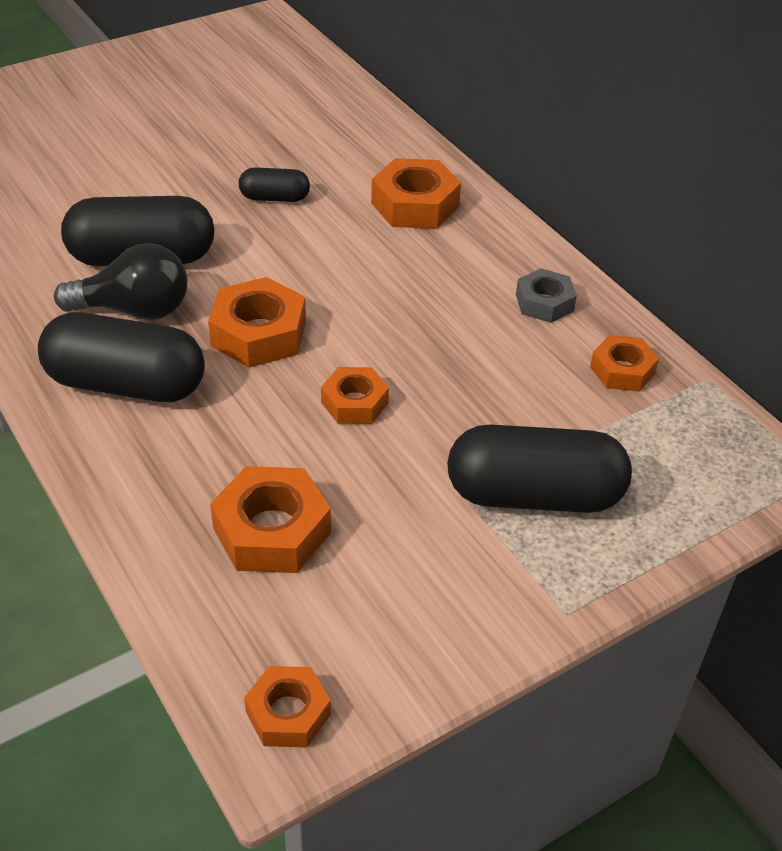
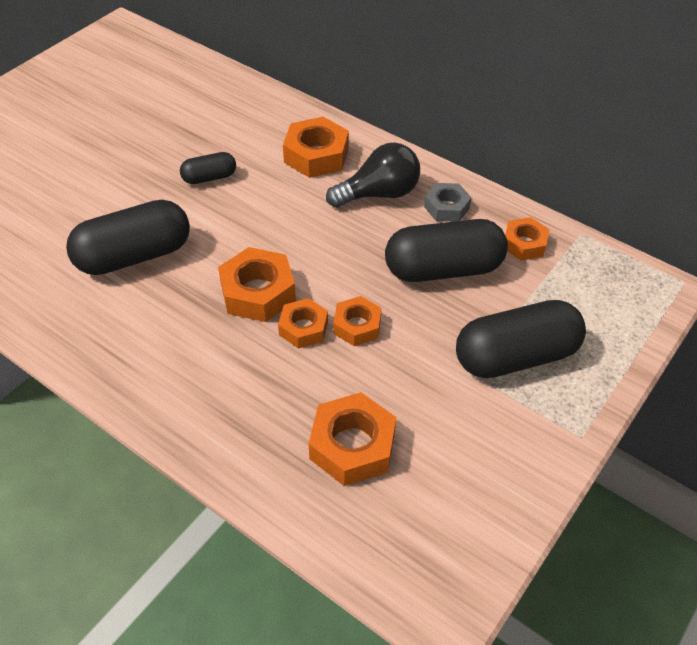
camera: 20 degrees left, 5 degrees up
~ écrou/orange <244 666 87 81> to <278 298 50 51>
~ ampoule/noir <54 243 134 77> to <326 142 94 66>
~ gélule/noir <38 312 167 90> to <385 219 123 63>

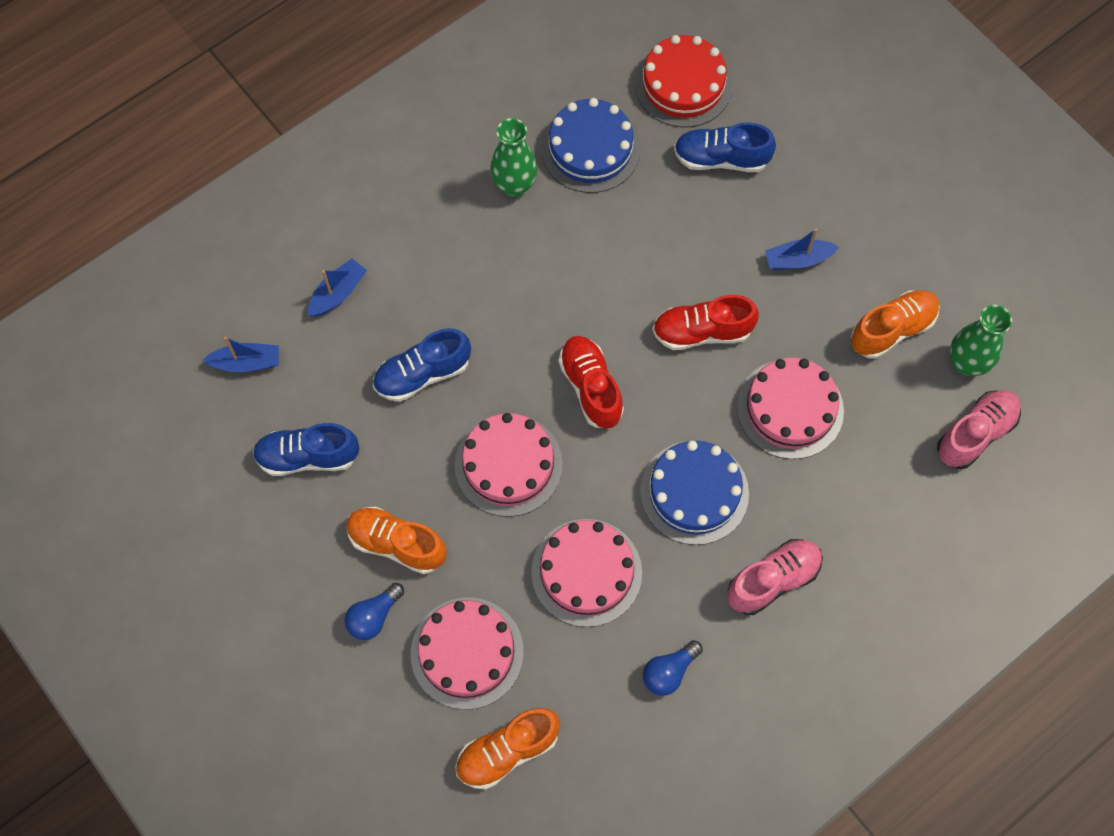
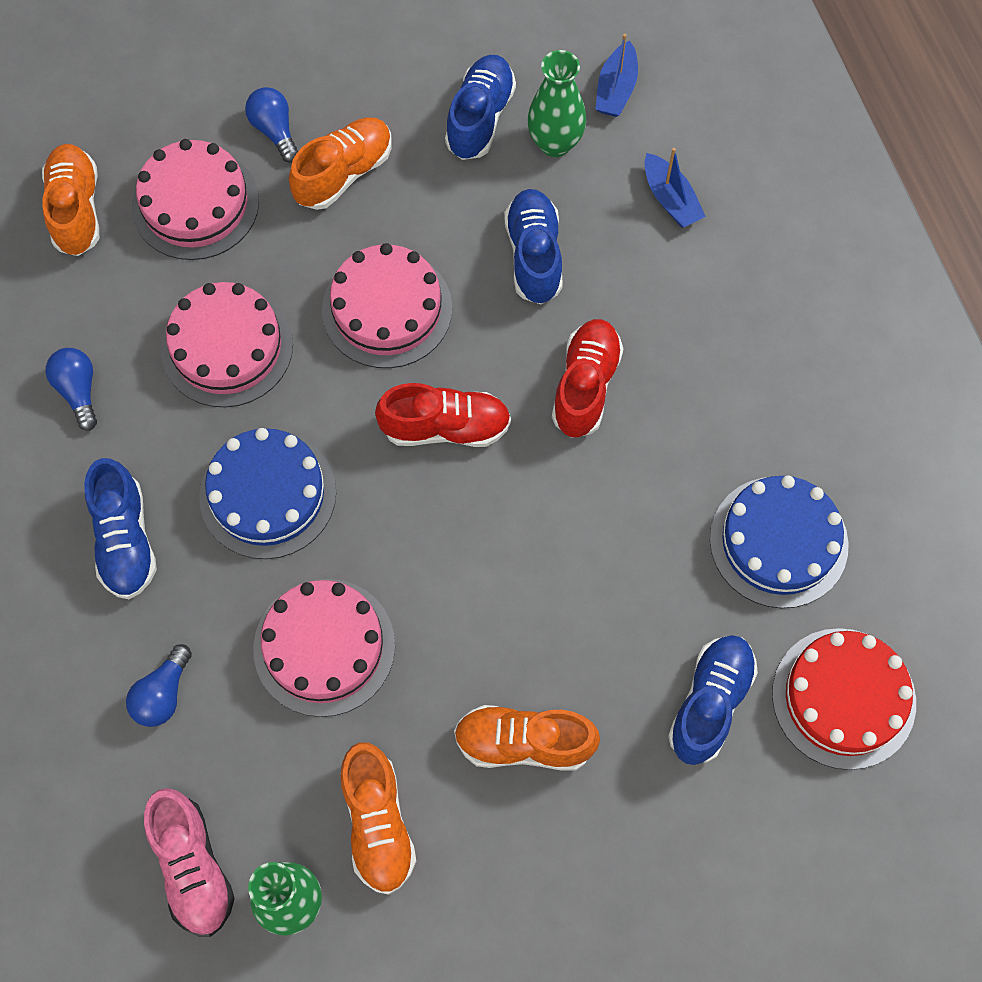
camera: 110 degrees right, 0 degrees up
~ chaussure/rose <728 539 95 76> to chaussure/bleu <84 458 73 141>
+ ampoule/bleu <126 644 66 83>
~ bateau/bleu <765 228 74 42> to chaussure/orange <454 705 146 66>
~ vase/vert <490 118 47 79> to <527 50 59 107>
~ chaussure/rouge <653 295 106 55> to <552 319 71 119>

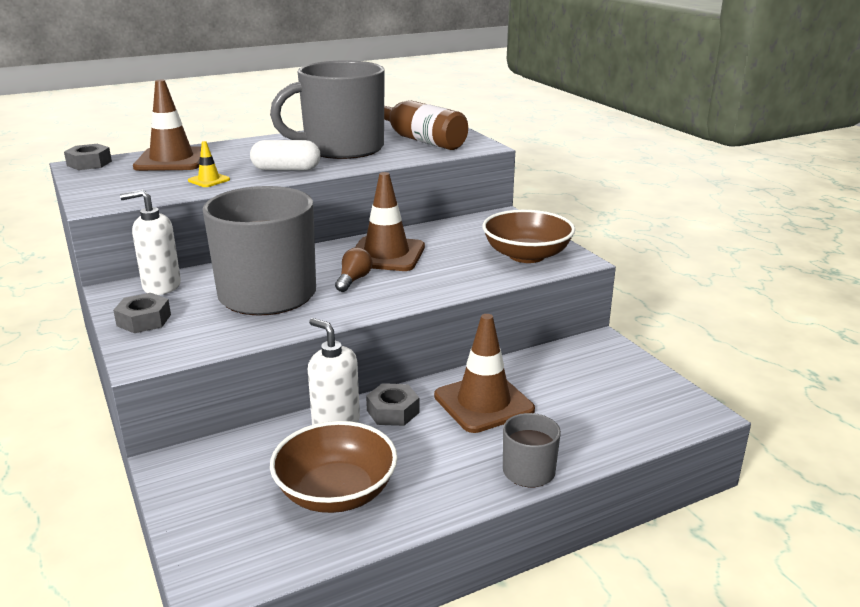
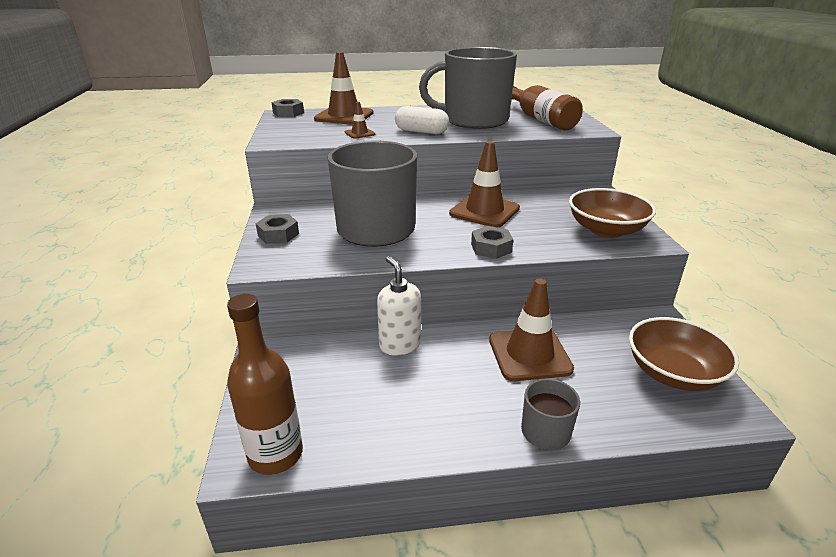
camera: 20 degrees right, 5 degrees up
+ bouteille/marron <227 294 76 181>
~ cône de chantier/jaune <188 141 42 46> to cône de chantier/marron <345 102 30 37>
~ écrou/gris <366 383 54 43> to <471 226 42 33>
~ bol/marron <270 421 128 92> to <629 317 110 74>
- distributeur de savon/blanc <120 190 61 105>
- ampoule/marron <335 248 37 44>

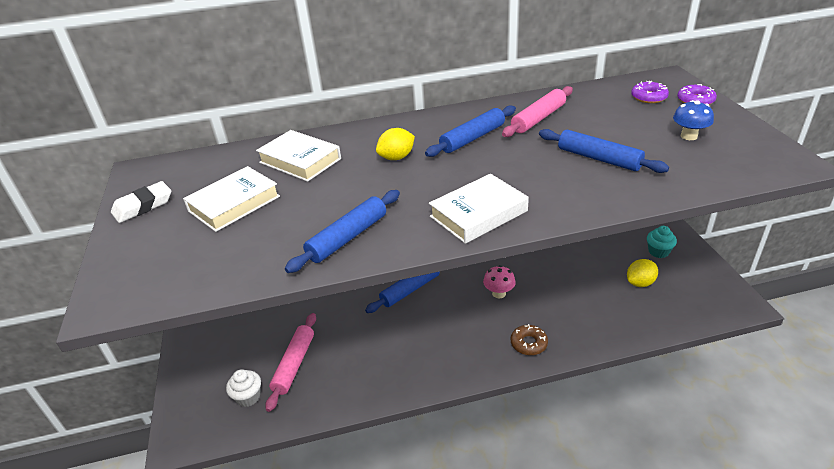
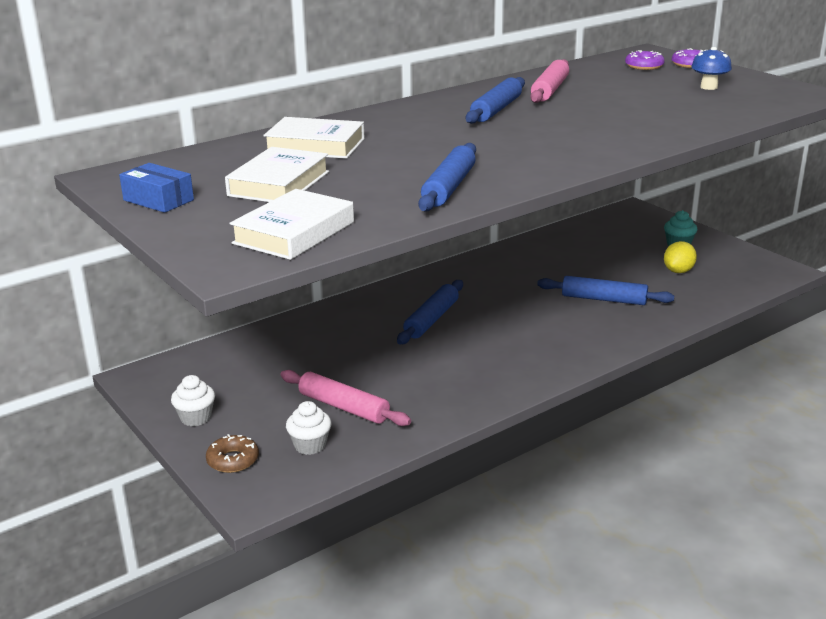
camera: 25 degrees left, 10 degrees down
~ gomme/blanc <111 181 60 42> to boîte/bleu <119 163 75 50>
+ muffin/blanc <171 375 44 51>
~ beignet/marron <511 324 37 31> to <206 434 53 39>
~ livre/blanc <429 174 100 70> to <229 189 125 71>
~ rouleau à pâtisserie/rose <265 313 51 99> = <280 370 131 56> 45 degrees counterclockwise
~ rouleau à pâtisserie/bleu <539 129 130 44> to <537 276 137 29>
- citron/jaune <376 128 39 32>
- champignon/rose <483 265 33 33>

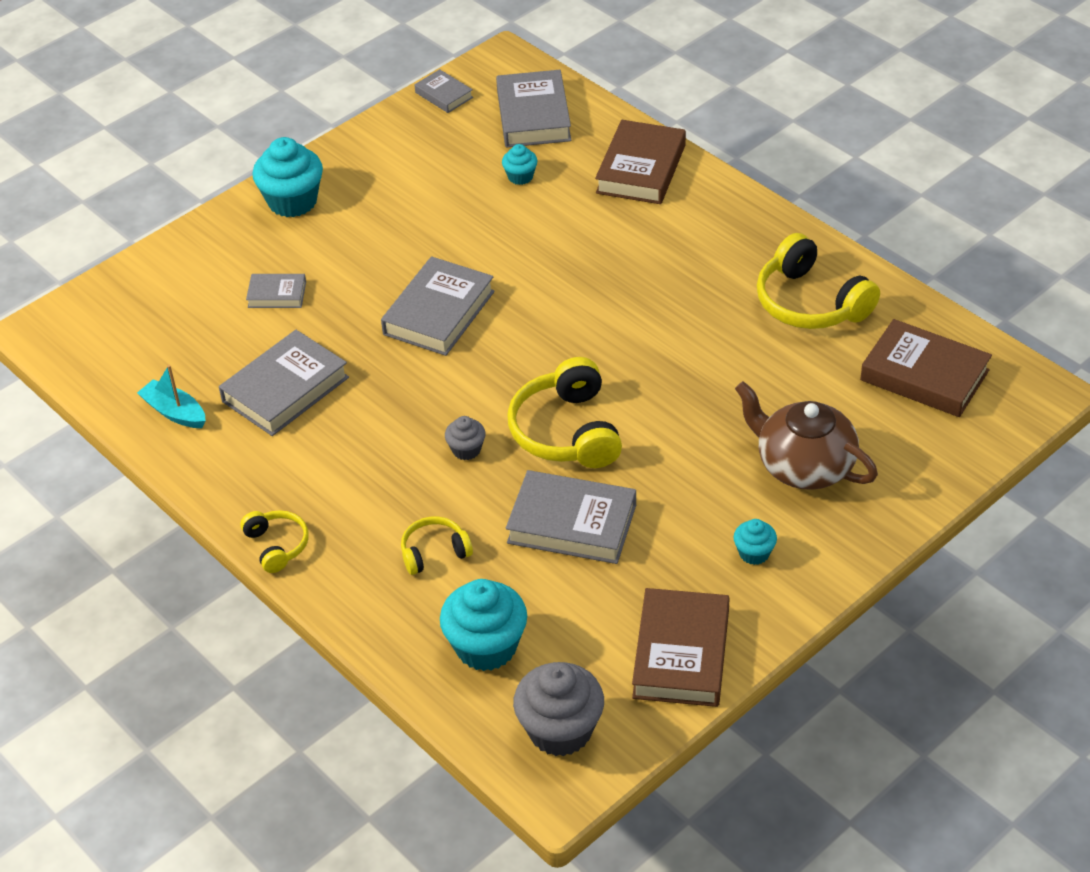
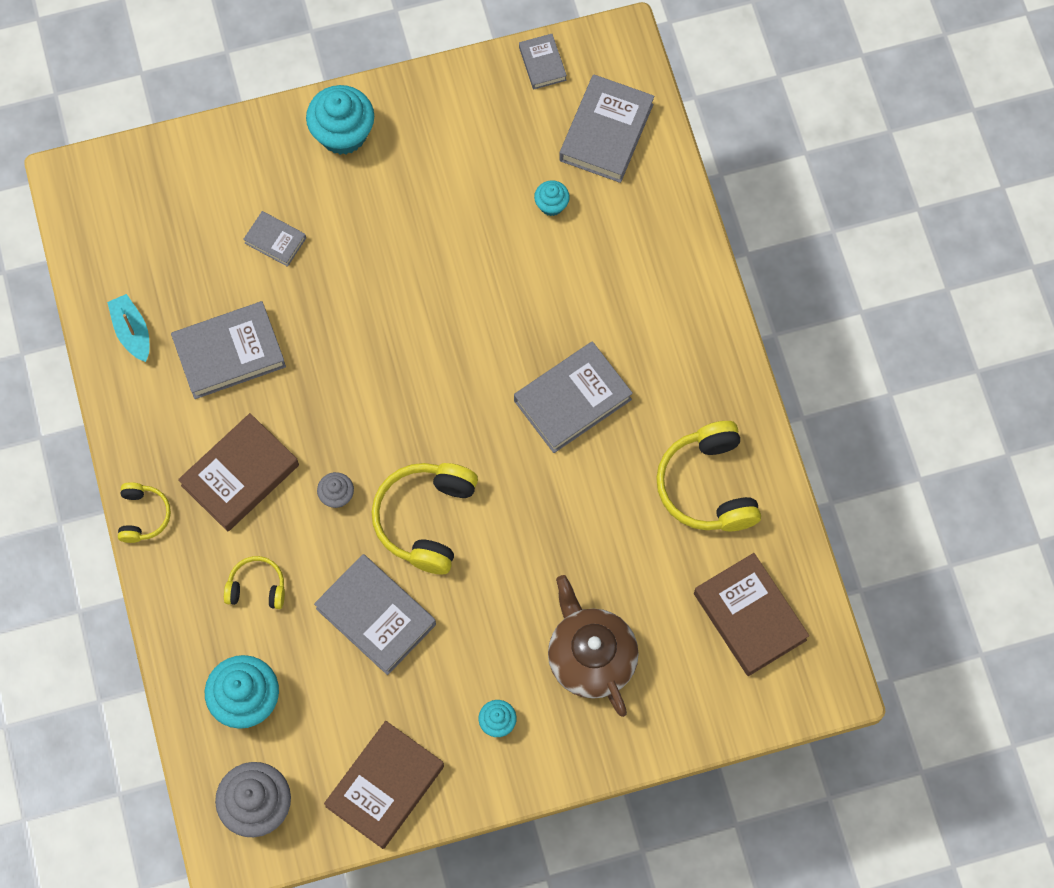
camera: 25 degrees right, 25 degrees up
~ livre/marron <595 120 91 84> to <178 413 121 118>
~ livre/gris <381 256 114 100> to <514 341 119 112>

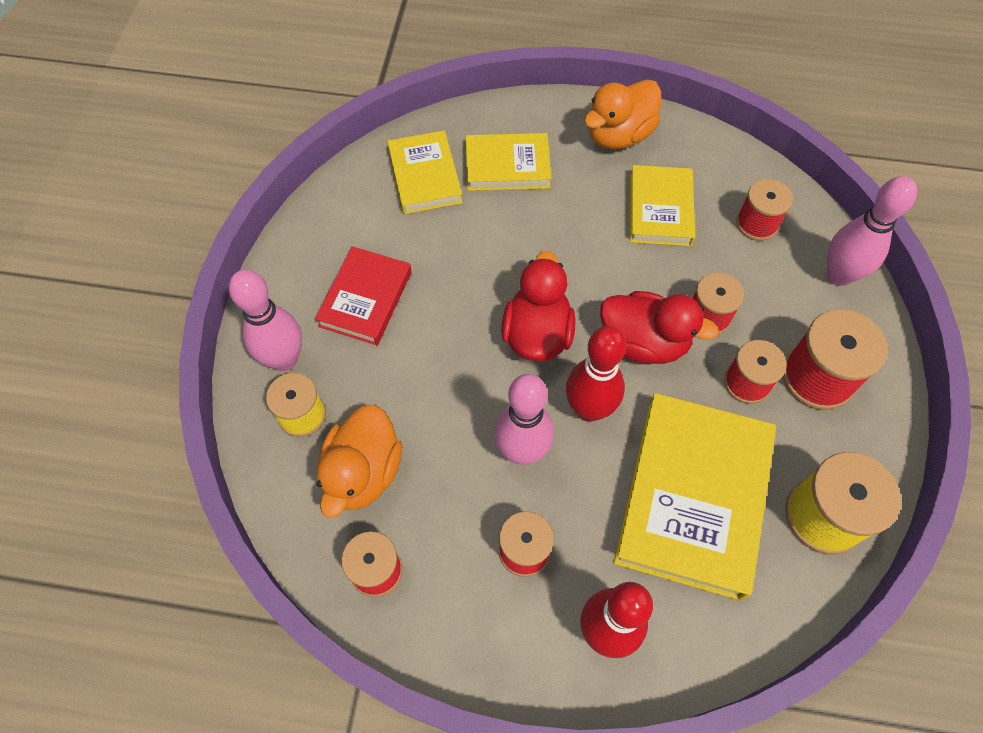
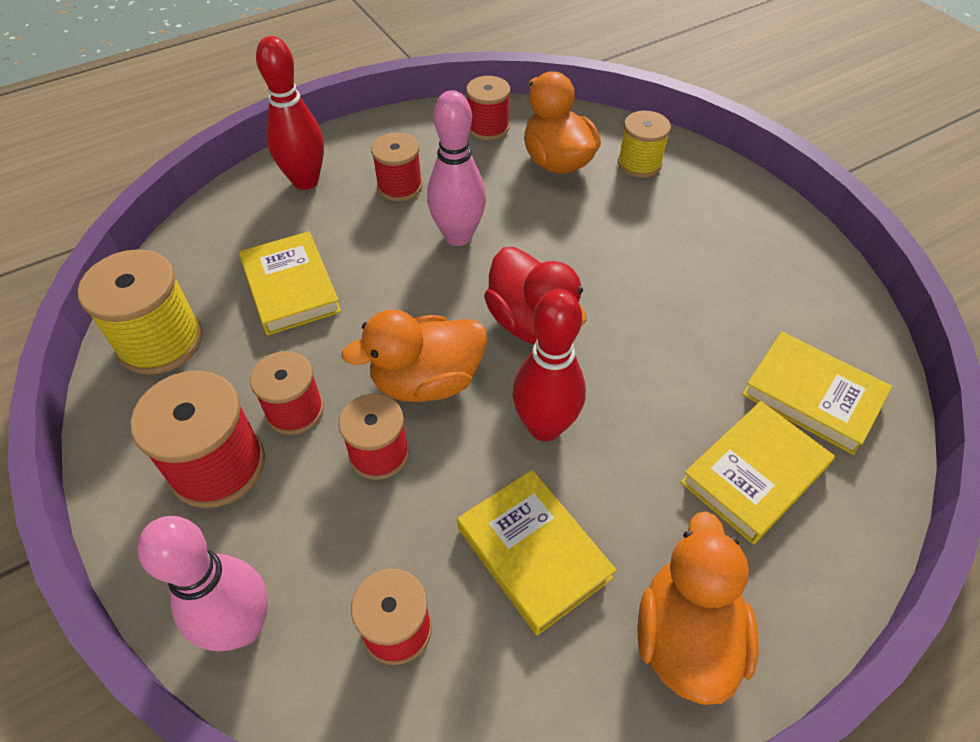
camera: 140 degrees right, 10 degrees down
~ livre/jaune <614 393 162 208> = <239 231 102 104> x0.58
~ canard/rouge <600 291 119 73> to canard/orange <341 309 146 93>
~ quille/rouge <566 326 60 96> to <513 289 73 152>
- quille/rose <229 270 73 101>
- livre/rouge <315 246 97 99>

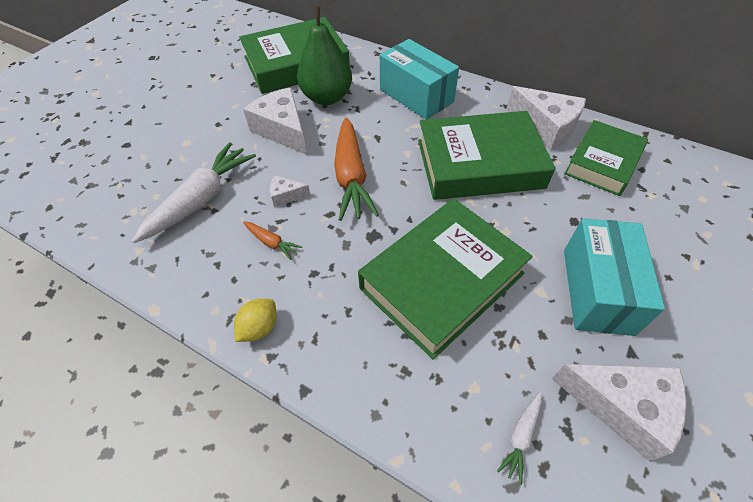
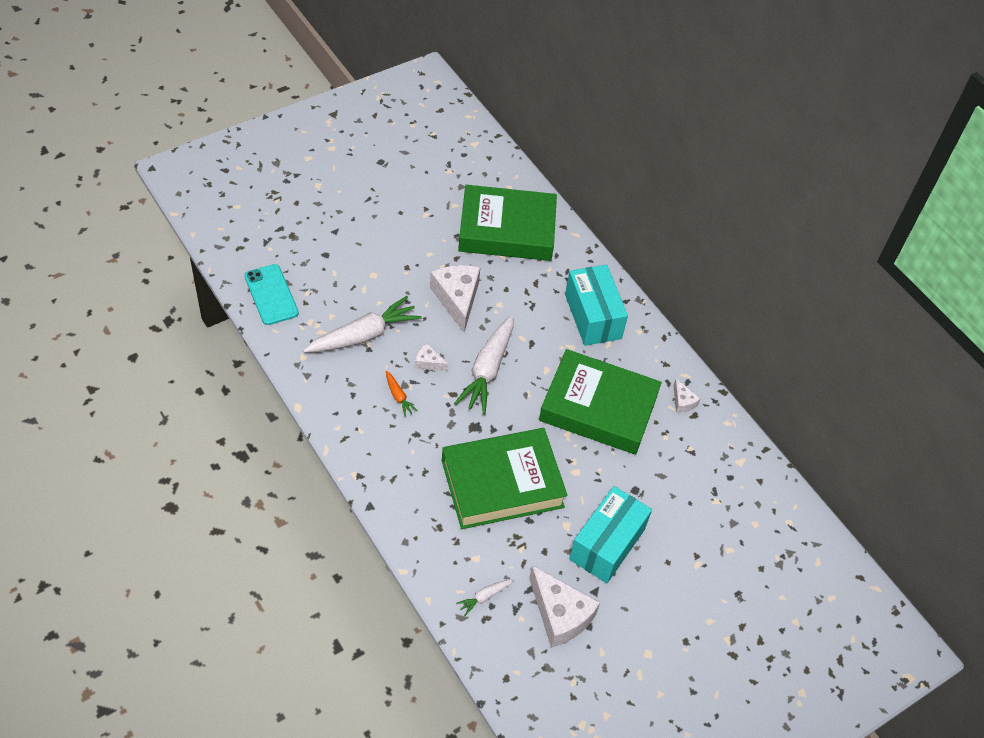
camera: 20 degrees right, 0 degrees up
+ téléphone/turquoise <245 264 54 61>
~ carotte/orange <334 118 45 103> to carotte/blanc <454 315 60 99>
~ fromage/blanc <507 86 79 64> = <673 379 28 34> x0.48
- citron/jaune <234 299 42 43>
- poire/vert <297 6 55 99>
- livre/vert <564 120 84 76>

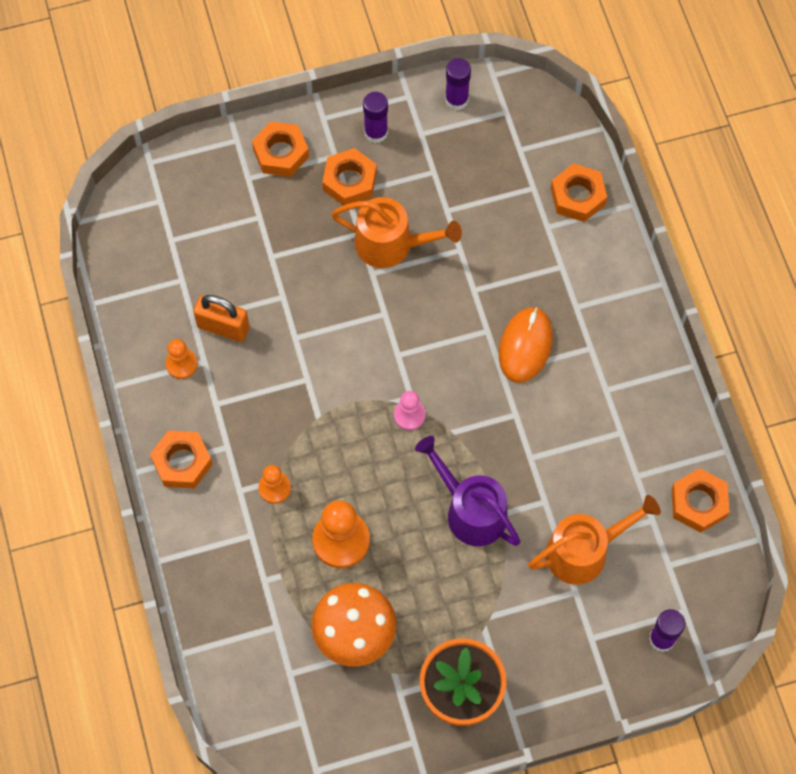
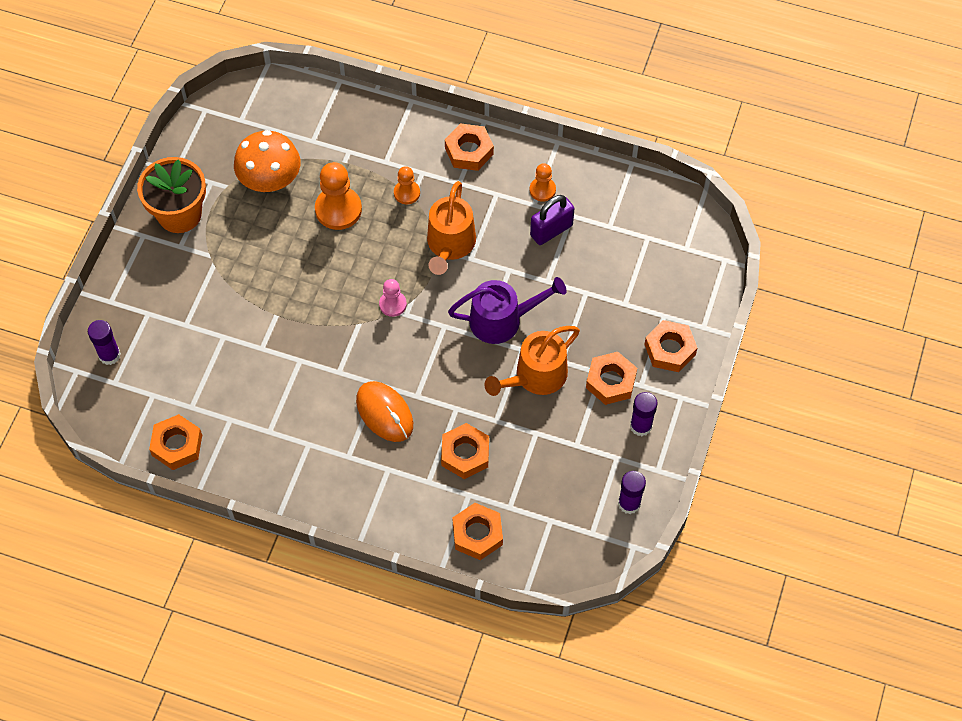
camera: 125 degrees right, 5 degrees down
~ arrosoir/orange <528 495 133 90> to <427 181 49 94>
+ écrou/orange <441 423 48 56>
~ arrosoir/violet <415 436 106 110> to <448 277 119 67>
~ cadenas/orange <193 295 56 47> to cadenas/violet <530 195 45 50>

